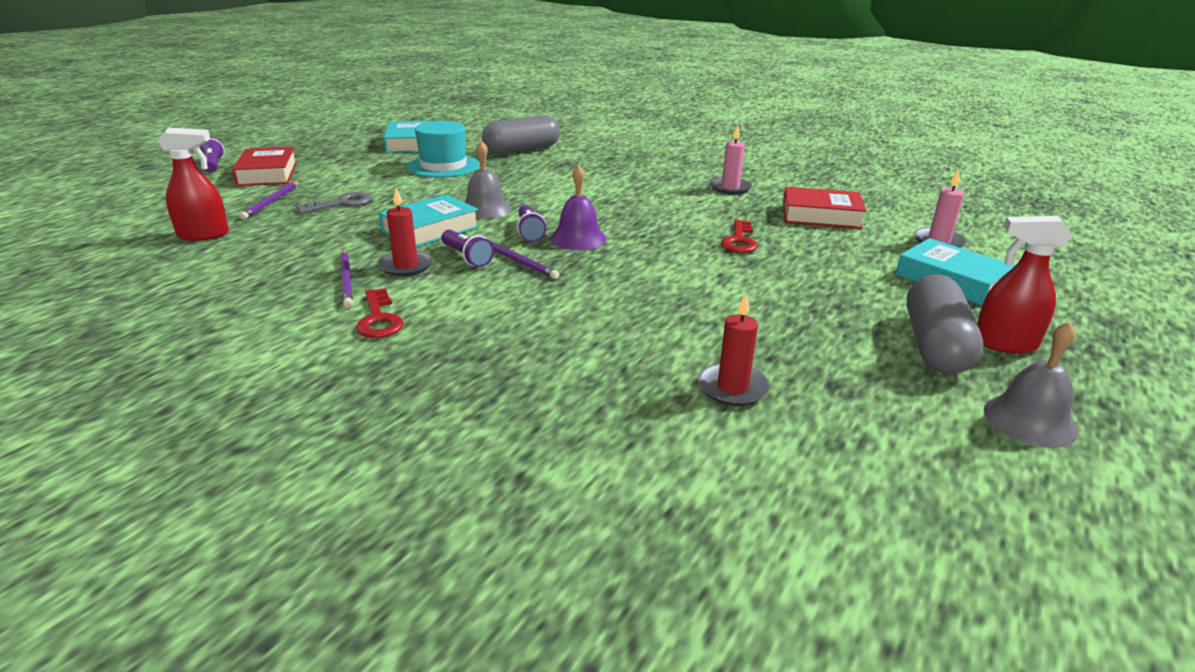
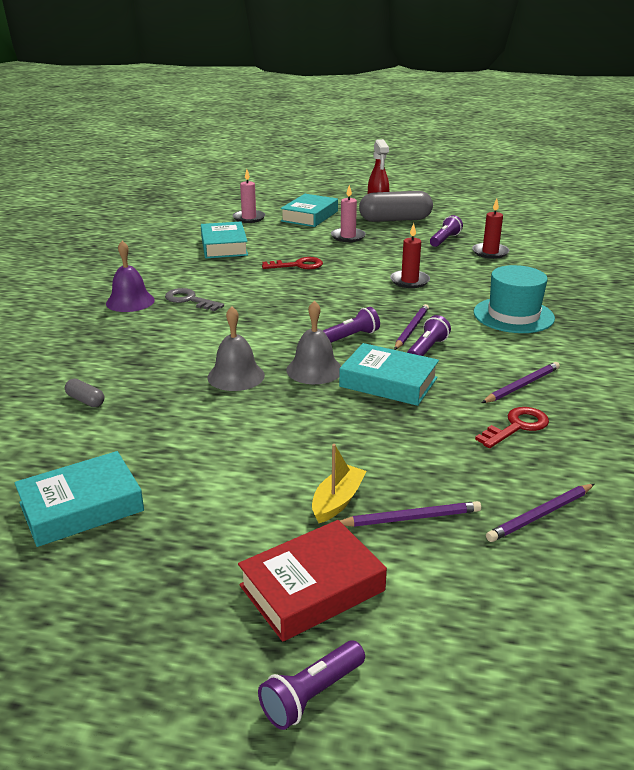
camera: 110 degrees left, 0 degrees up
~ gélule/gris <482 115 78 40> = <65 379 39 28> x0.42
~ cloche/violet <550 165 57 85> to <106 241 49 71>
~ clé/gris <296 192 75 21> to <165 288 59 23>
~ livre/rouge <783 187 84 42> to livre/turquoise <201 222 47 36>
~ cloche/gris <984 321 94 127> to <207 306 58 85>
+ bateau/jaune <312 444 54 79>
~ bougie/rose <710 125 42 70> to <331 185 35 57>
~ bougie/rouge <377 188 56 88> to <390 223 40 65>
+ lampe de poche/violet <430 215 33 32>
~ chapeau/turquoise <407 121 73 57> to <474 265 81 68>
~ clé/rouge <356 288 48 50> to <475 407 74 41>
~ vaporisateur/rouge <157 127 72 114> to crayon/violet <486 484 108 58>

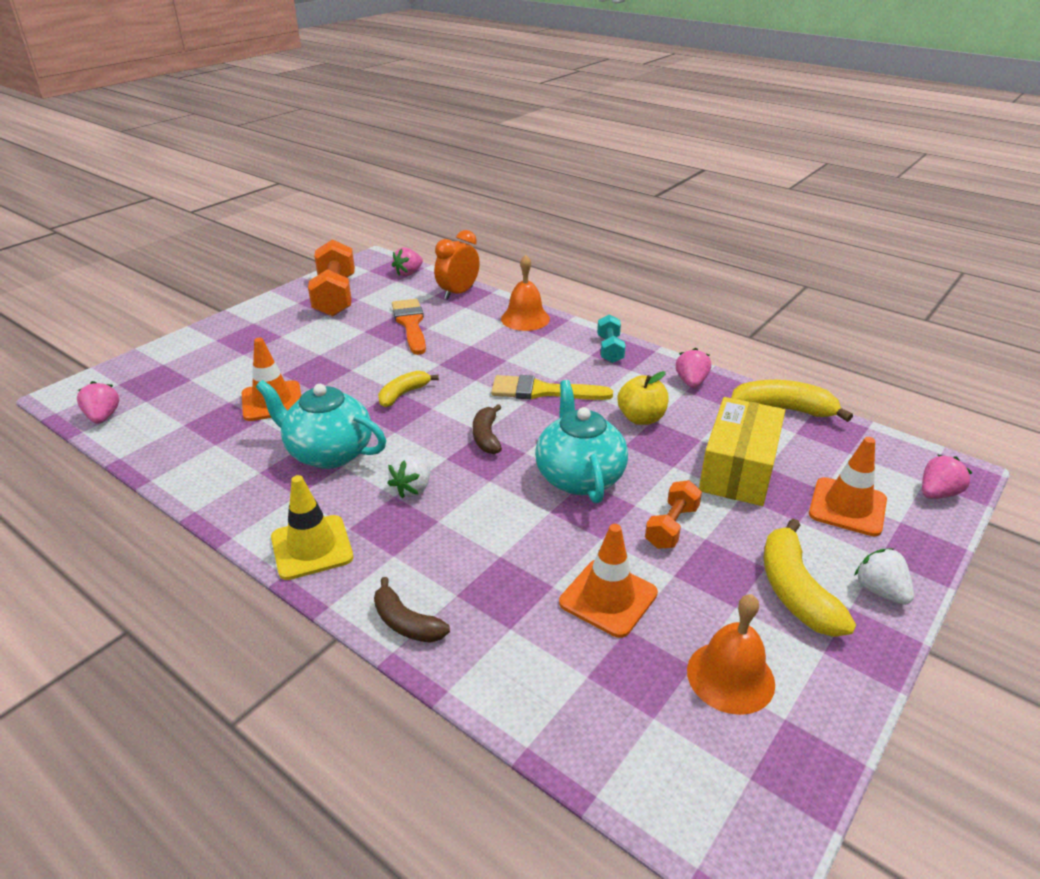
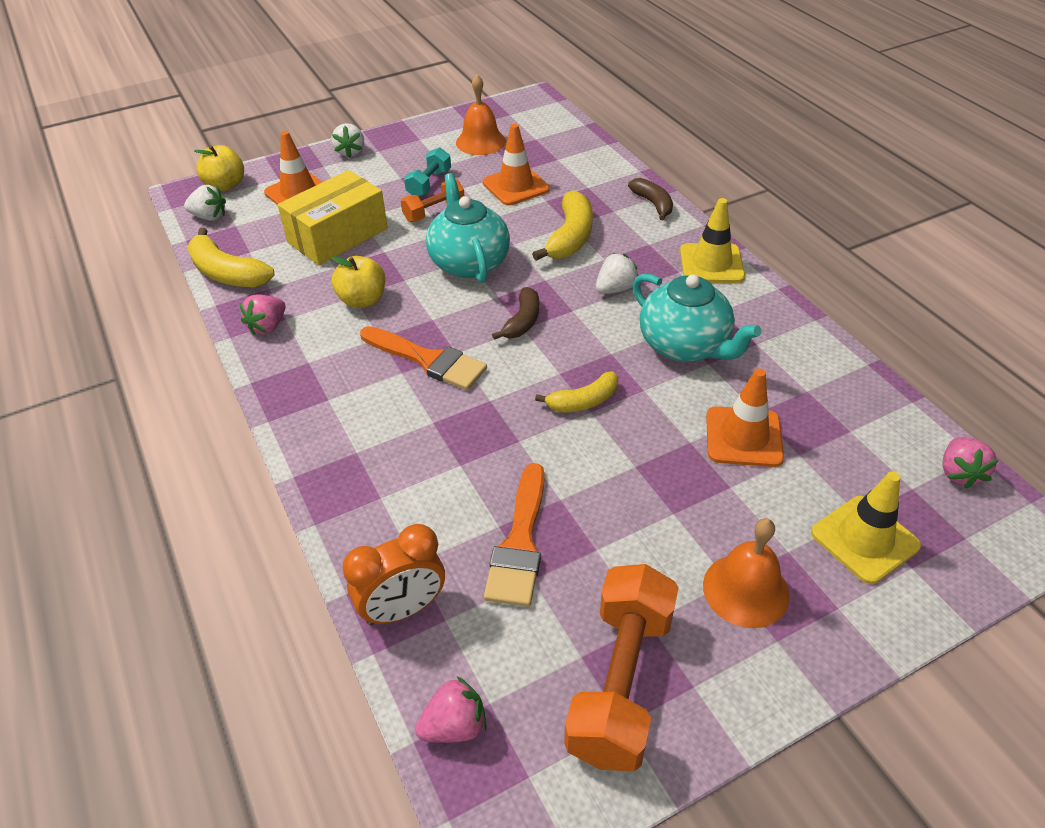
camera: 155 degrees left, 10 degrees up
+ fraise/blanc <184 185 42 36>
~ fraise/rose <922 454 50 45> to pomme/jaune <195 145 49 46>
~ pinceau/jaune <491 375 122 25> to pinceau/orange <360 326 127 64>
~ haltère/turquoise <597 314 29 49> to <404 147 47 50>
~ théière/turquoise <535 380 93 123> = <426 173 84 110> 150 degrees clockwise
~ banane/jaune <764 519 92 118> to <532 190 61 71>
~ cloche/orange <501 255 49 76> to <703 518 87 110>
+ cône de chantier/jaune <811 471 110 113>

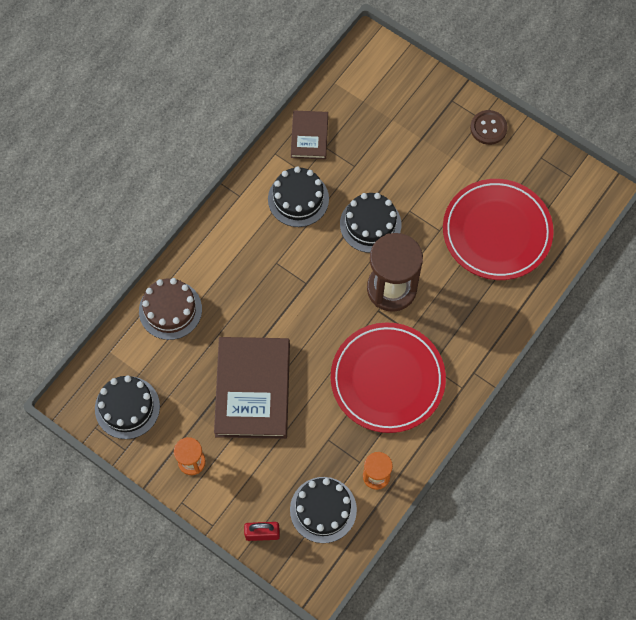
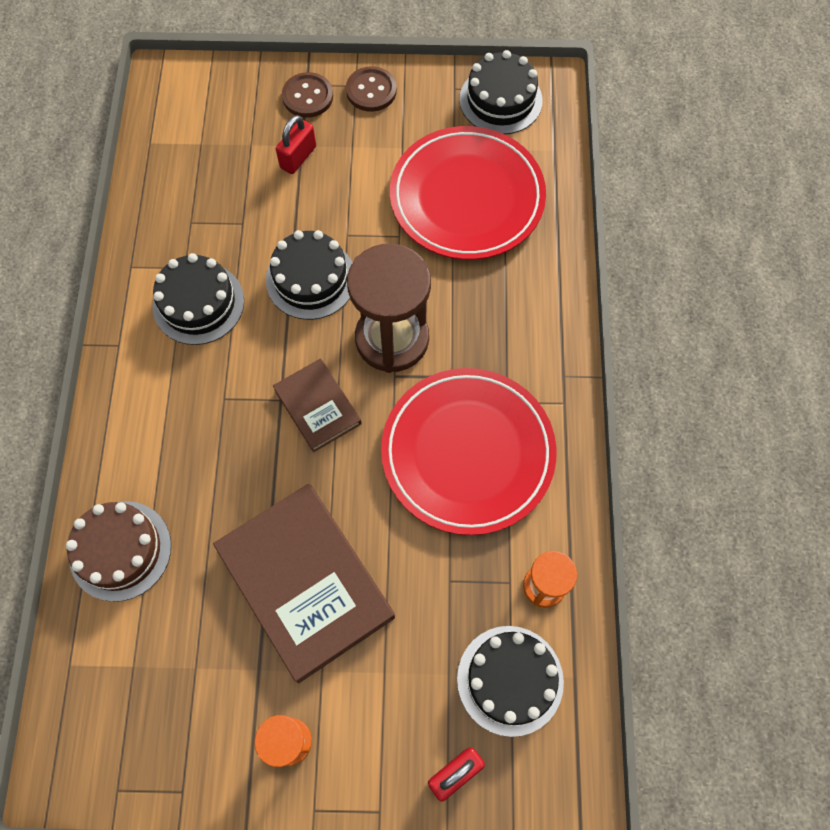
camera: 35 degrees left, 0 degrees up
~ livre/marron <291 111 37 48> to <273 359 89 93>
+ cadenas/rouge <276 115 40 59>
+ bouton/marron <282 72 51 46>
~ gâteau/noir <95 376 65 63> to <459 50 84 84>

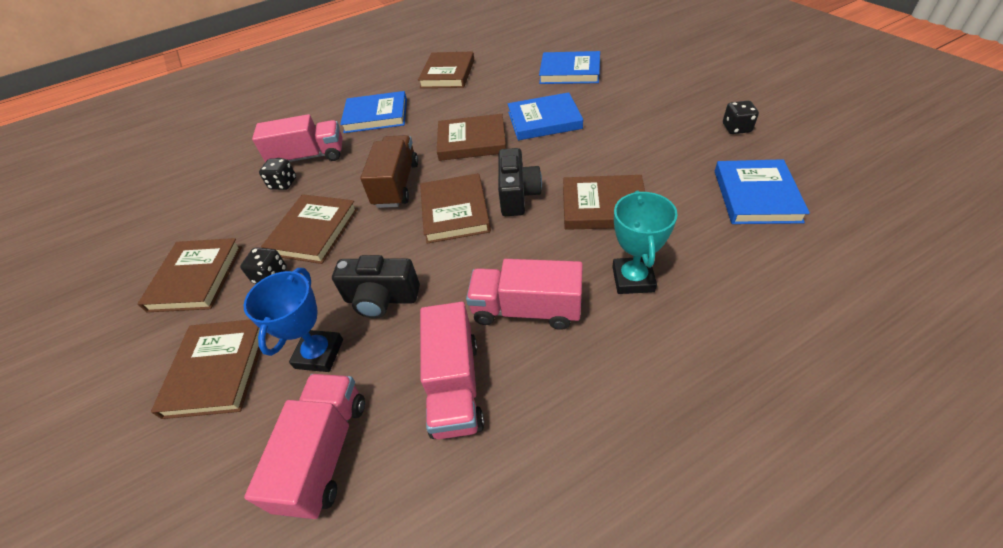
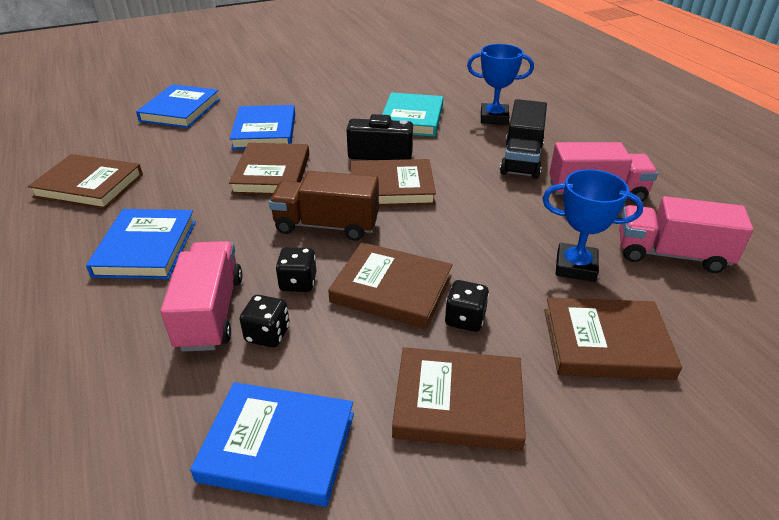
camera: 90 degrees left, 10 degrees down
~ livre/bleu <715 159 95 65> to <190 382 164 125>
~ dé/noir <723 101 36 33> to <275 247 42 45>
~ livre/marron <563 175 82 55> to livre/turquoise <382 92 61 45>
~ trophée/turquoise <612 190 66 104> to trophée/bleu <467 44 67 81>
~ camion/rose <466 259 117 71> to camion/noir <500 99 47 80>
- appareil photo/noir <332 255 88 63>

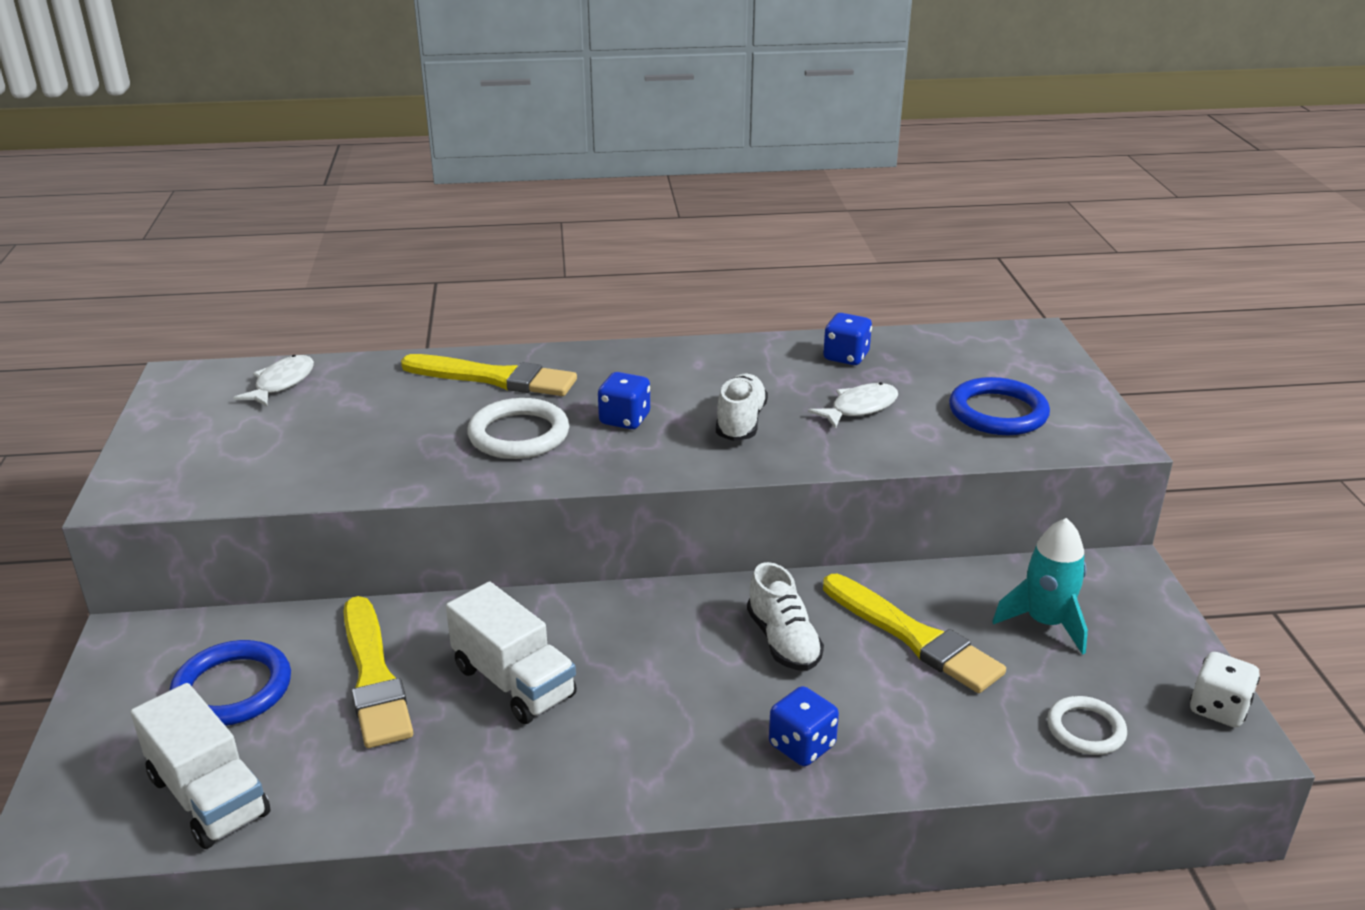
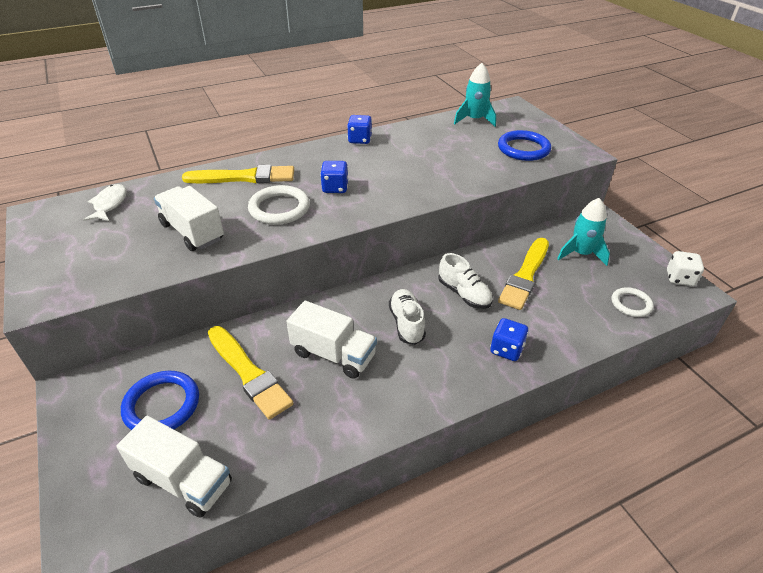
camera: 20 degrees left, 10 degrees up
+ camion/blanc <154 186 70 65>
~ dé/bleu <823 313 49 52> to <347 115 25 29>
~ chaussure/blanc <716 374 52 67> to <389 289 37 56>
+ fusée/turquoise <454 63 42 64>
~ pinceau/jaune <823 574 183 119> = <498 238 51 72> 90 degrees clockwise
- poisson/blanc <808 382 90 47>

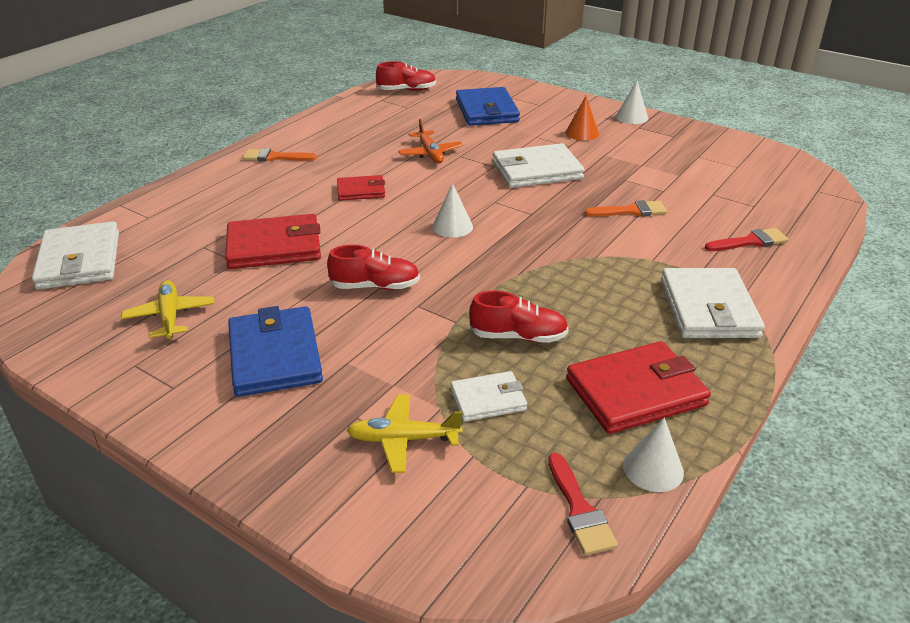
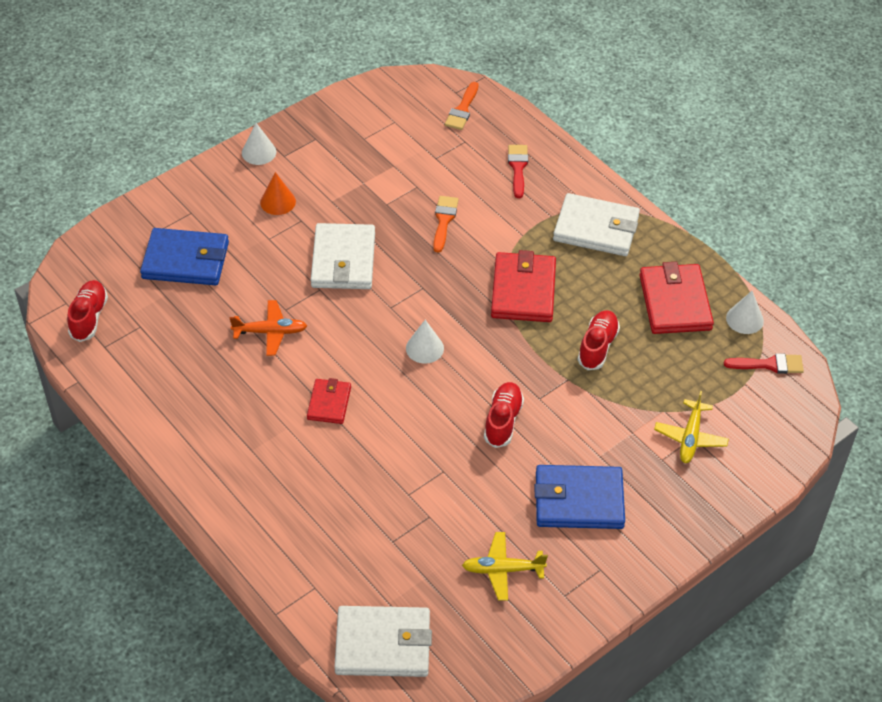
camera: 75 degrees left, 15 degrees up
~ pinceau/orange <243 148 74 14> to <445 82 33 48>
~ portefeuille/rouge <225 214 96 55> to <491 250 65 72>
- portefeuille/blanc <451 371 76 51>

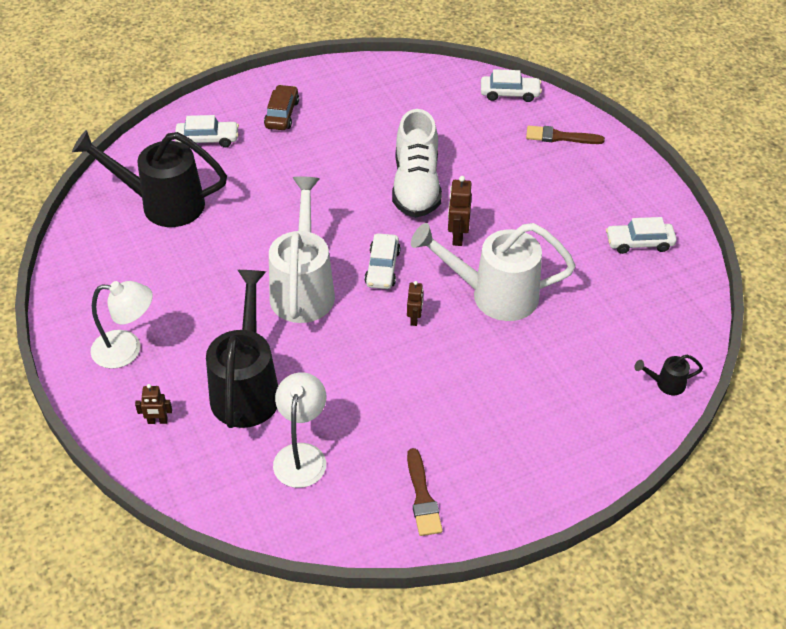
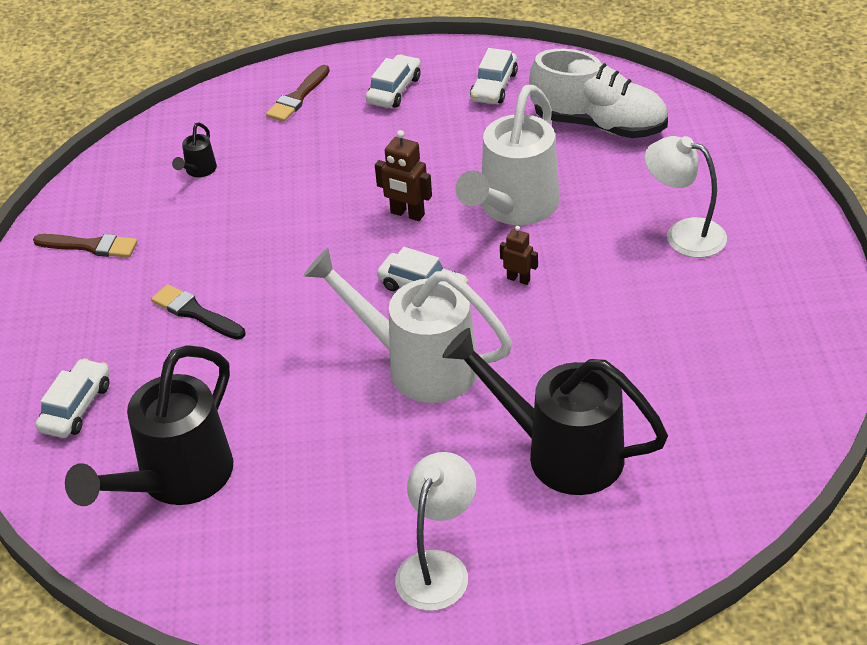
camera: 65 degrees left, 5 degrees down
~ pinceau/marron <407 448 36 88> to <33 234 105 24>
+ pinceau/noir <151 284 94 56>
~ arrosoir/noir <634 355 69 40> to <172 122 45 55>
~ voiture/blanc <481 69 61 33> to <366 54 55 54>
~ chaussure/blanc <392 109 50 109> to <529 49 139 89>
~ lampe/blanc <273 372 53 116> to <644 136 83 122>
- robot/marron <135 384 37 40>
- voiture/marron <264 85 35 45>

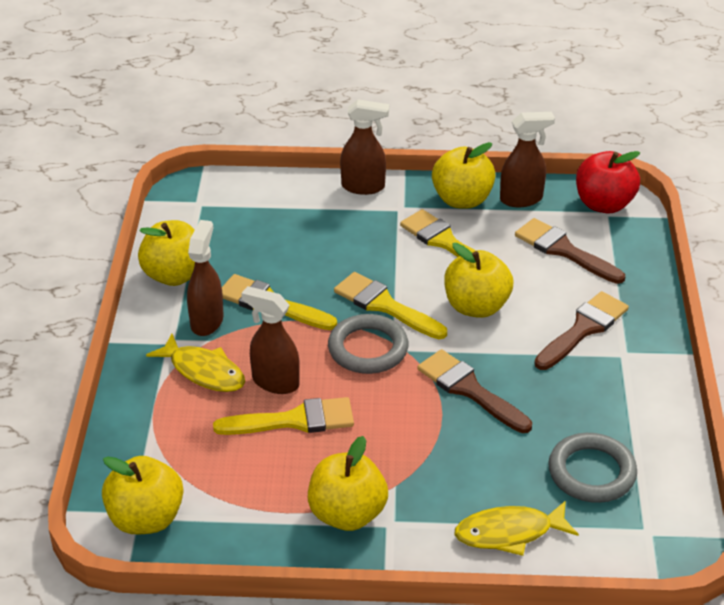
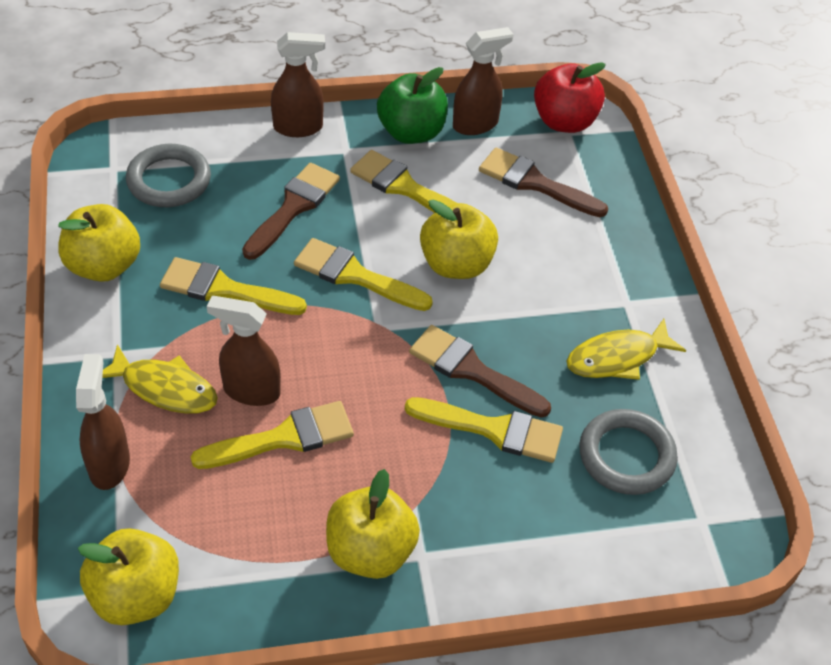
camera: 15 degrees left, 10 degrees up
~ vaporisateur/marron <187 220 37 116> to <76 354 54 136>
~ anneau/gris <328 314 80 60> to <126 144 85 63>
~ pinceau/marron <534 291 95 79> to <242 163 98 97>
~ pomme/jaune <432 142 63 66> to pomme/vert <377 67 71 77>
+ pinceau/jaune <405 397 158 66>
~ poisson/jaune <454 501 125 55> to <567 319 119 61>

